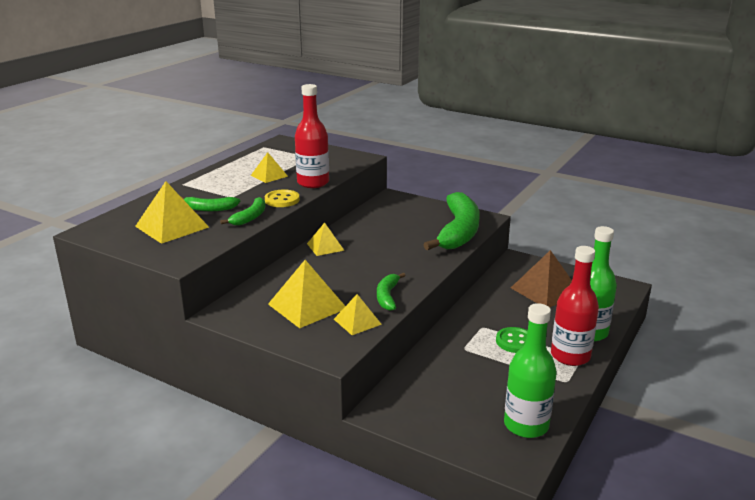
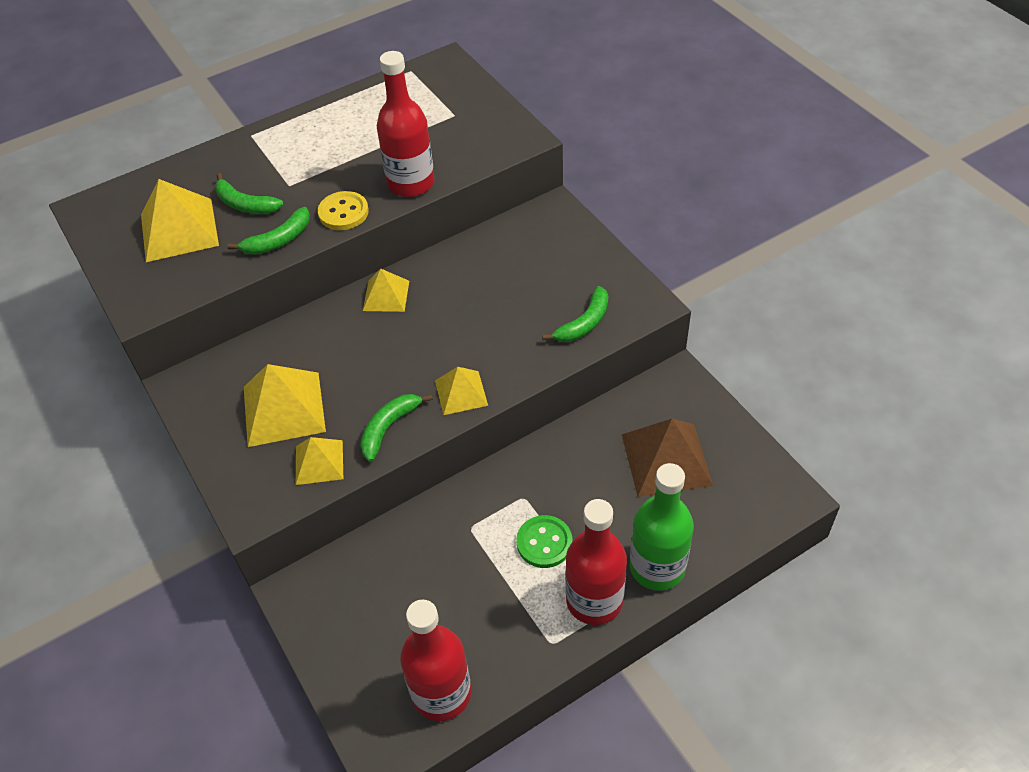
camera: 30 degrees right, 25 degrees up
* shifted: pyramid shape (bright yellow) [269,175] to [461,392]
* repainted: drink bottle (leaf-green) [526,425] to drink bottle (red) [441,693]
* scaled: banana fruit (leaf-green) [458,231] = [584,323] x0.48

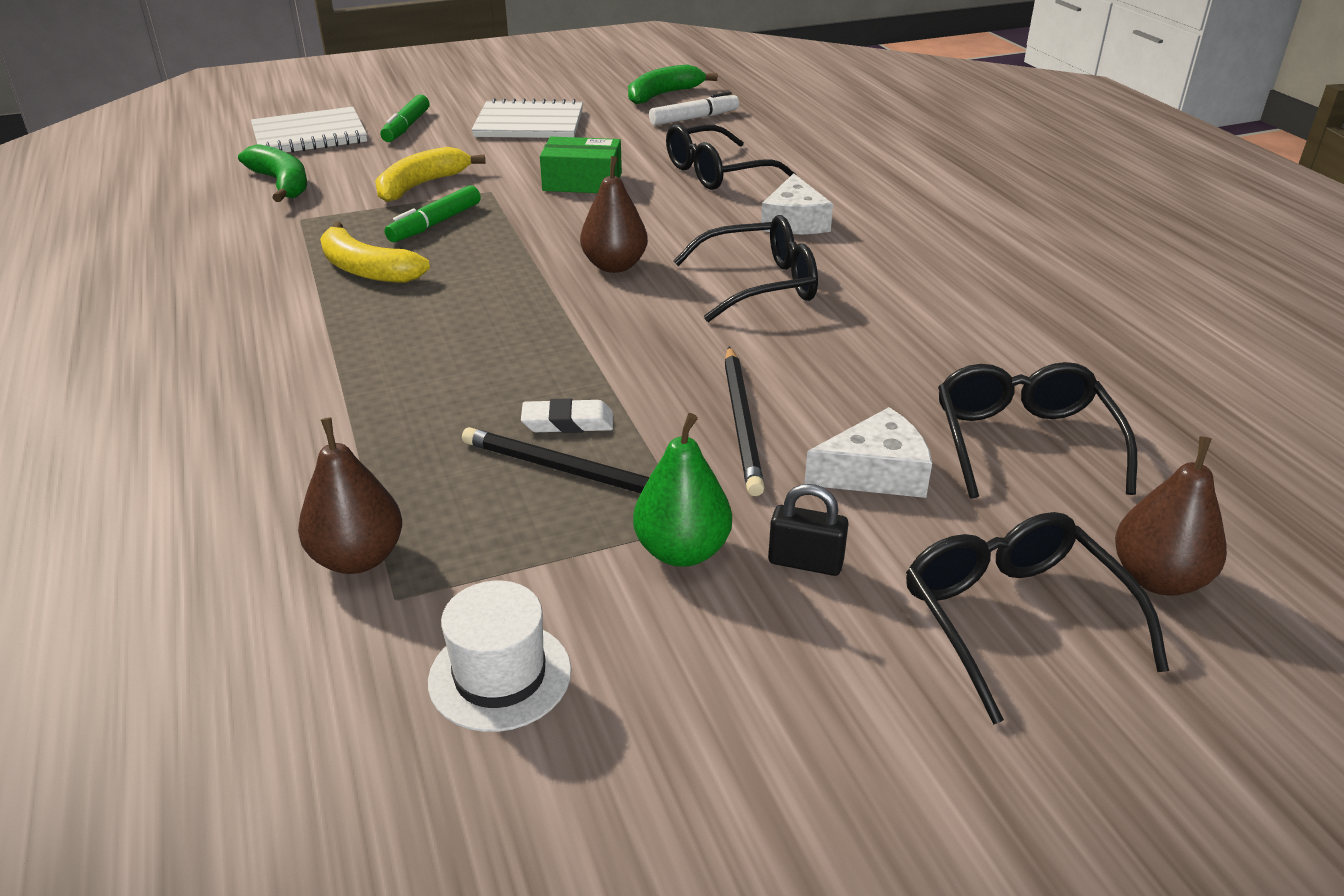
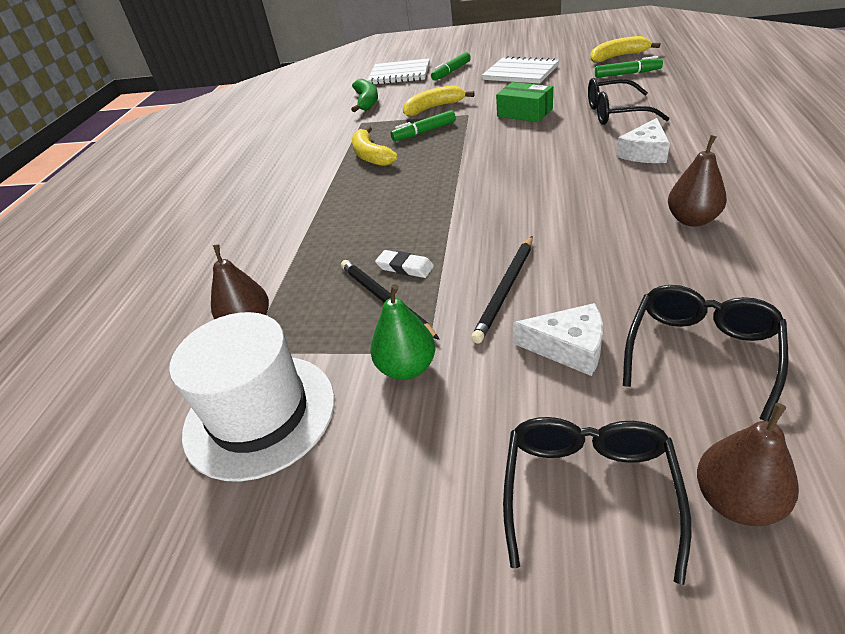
camera: 35 degrees right, 5 degrees up
* gone: glasses (jet-black) [760,284]
* gone: lock (jet-black) [805,562]
* shifted: pear fruit (russet) [614,266] to [692,220]
* repainted: banana fruit (leaf-green) [663,95] to banana fruit (bright yellow) [618,57]
* repainted: marker (snow-white) [694,118] to marker (leaf-green) [627,74]
* scaled: tall hat (snow-white) [500,675] = [260,414] x1.82

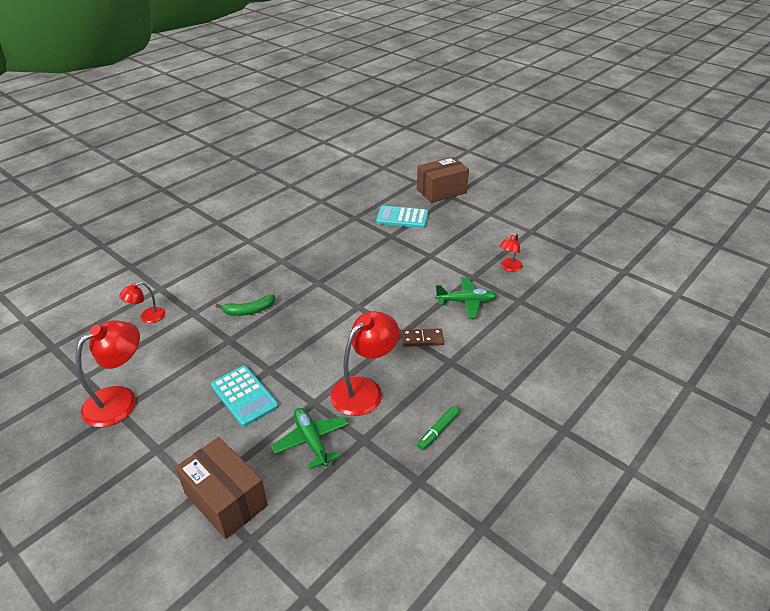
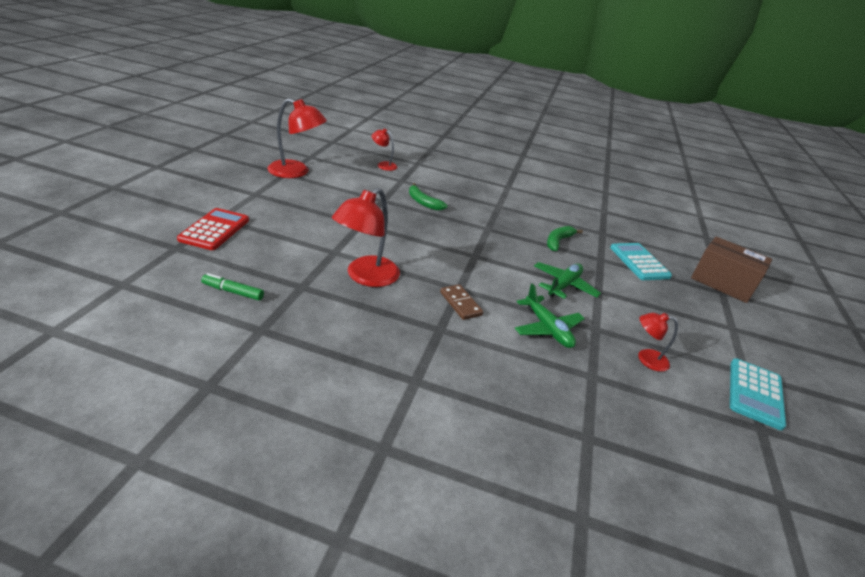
camera: 60 degrees right, 5 degrees down
* new: banana fruit (leaf-green) [558,241]
* shifted: pocket calculator (turquoise) [244,396] to [755,393]
* shifted: plane (leaf-green) [311,441] to [563,286]
* shifted: marker (leaf-green) [438,431] to [233,292]
* swapped: box (russet) [226,499] to pocket calculator (red) [214,230]
* rotated: reading lamp (red) [364,389] = [366,277] 105 degrees clockwise

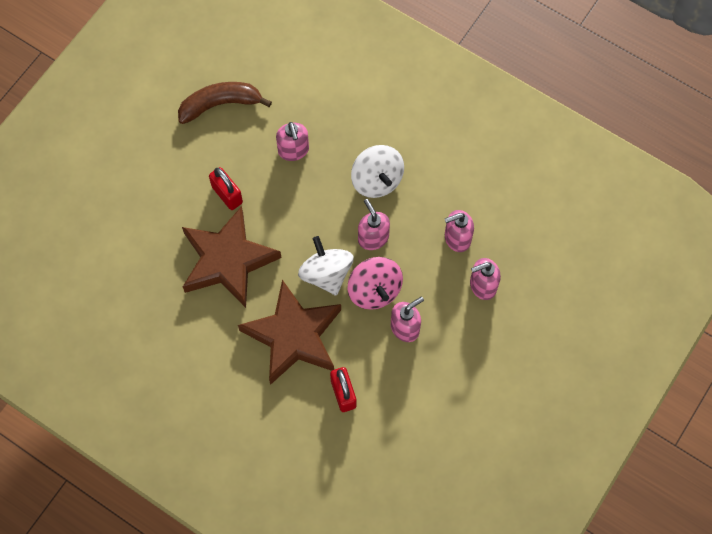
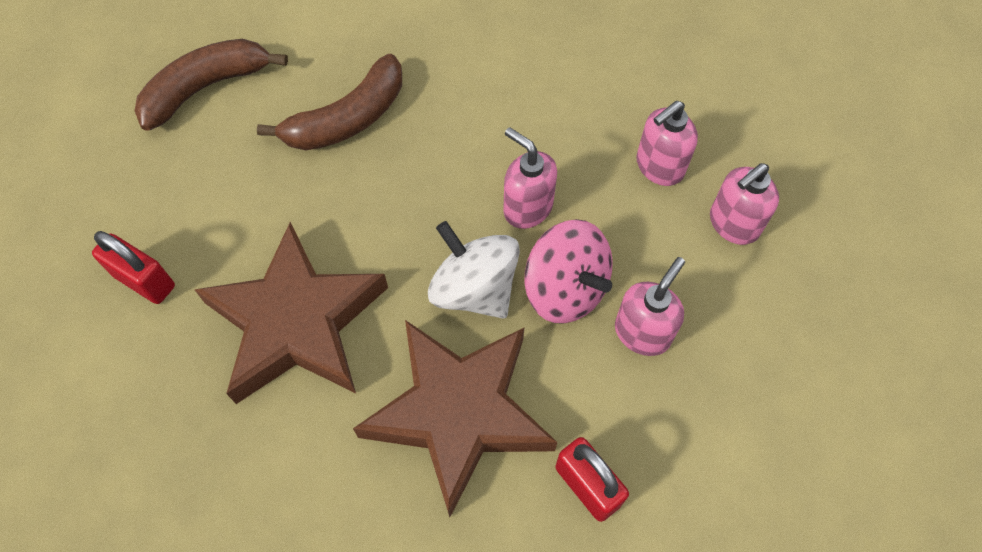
camera: 20 degrees left, 5 degrees down
* gone: whirligig (snow-white) [377,180]
* shifted: lock (red) [227,194] to [144,280]
* swapped: soap dispenser (rosy) [293,150] to banana fruit (russet) [347,119]

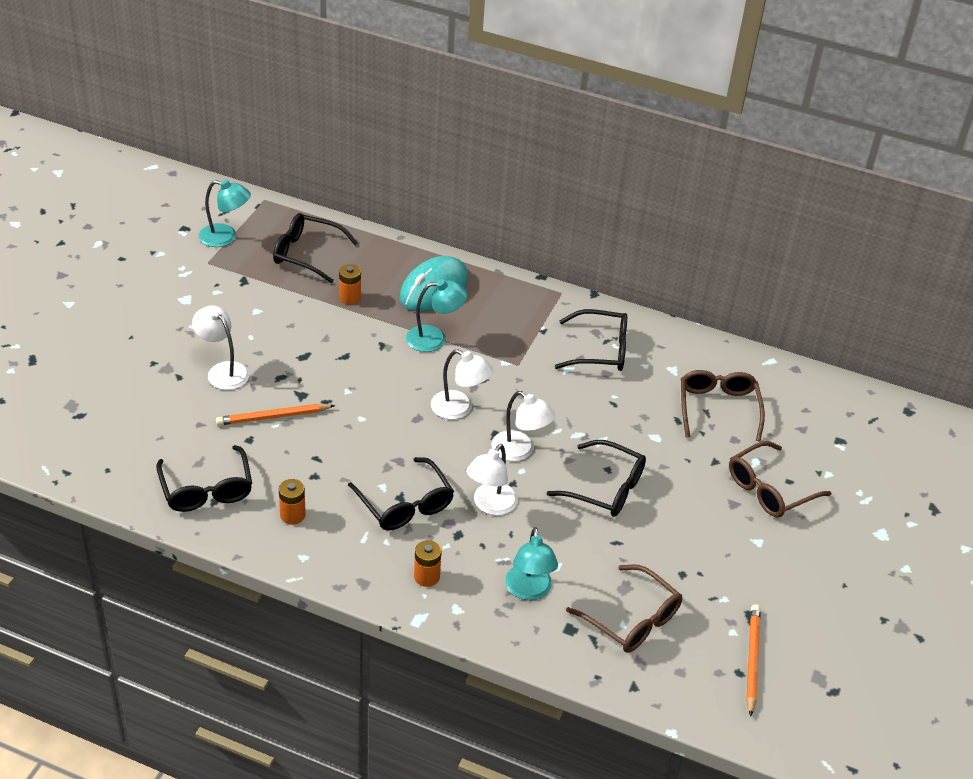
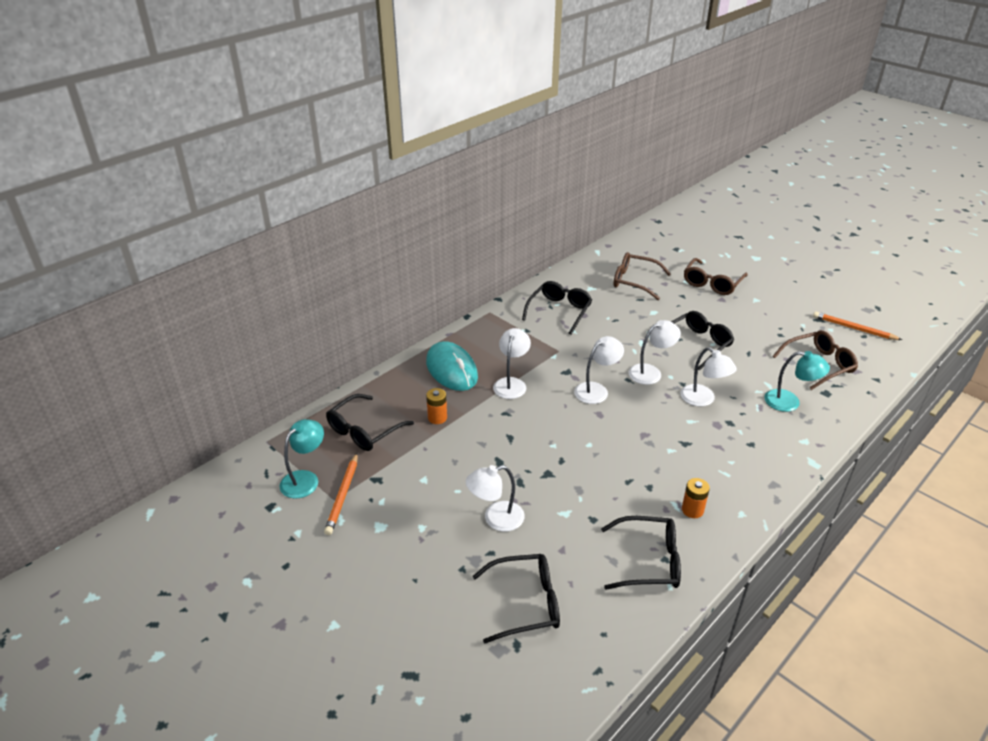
camera: 65 degrees left, 5 degrees down
* gone: power cell (orange-coloured) [426,577]
* shifted: pencil (orange-coloured) [273,417] to [343,495]
* shifted: glasses (jet-black) [405,504] to [526,603]
* repainted: reading lamp (turquoise) [434,338] to reading lamp (snow-white) [511,383]
* rotated: glasses (russet) [769,489] = [712,283] 45 degrees clockwise

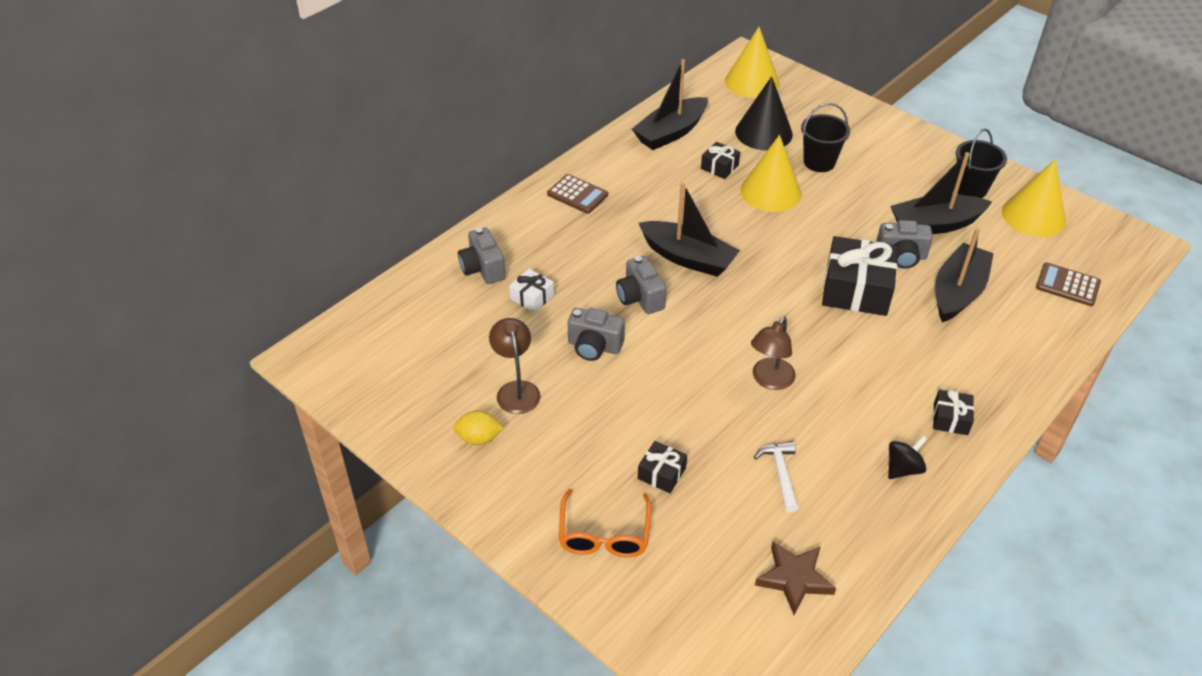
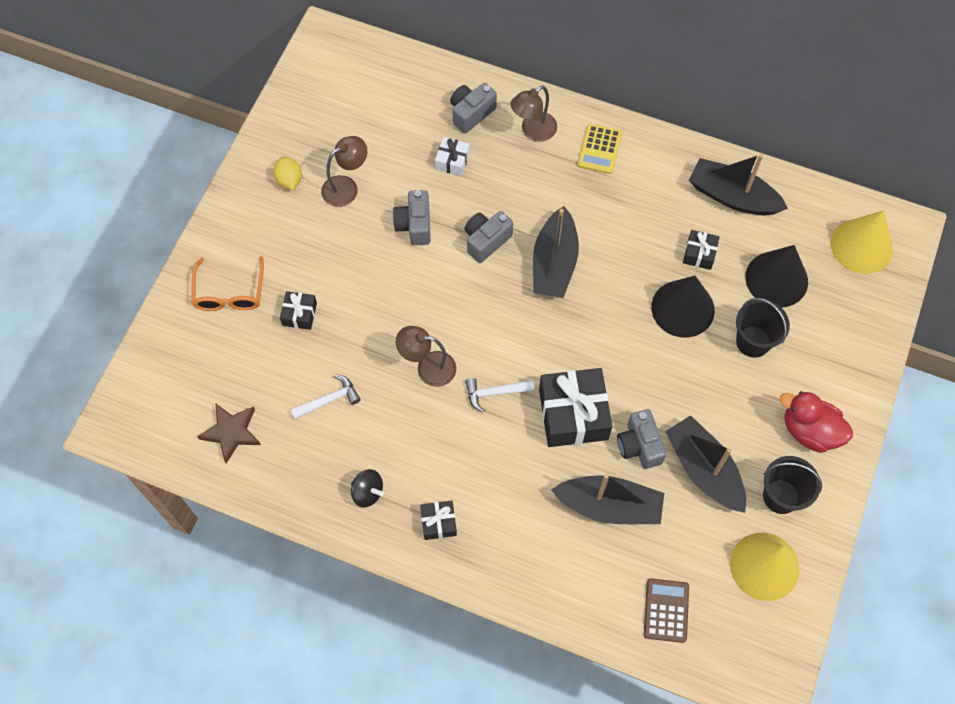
camera: 70 degrees right, 20 degrees up
* new: hammer (snow-white) [495,393]
* new: reading lamp (russet) [533,131]
* new: toy duck (red) [809,431]
* repainted: pocket calculator (russet) [577,194] to pocket calculator (bright yellow) [599,149]
* repainted: solid cone (bright yellow) [770,192] to solid cone (jet-black) [682,308]
* rotated: glasses (orange-coloured) [604,534] = [229,293] 75 degrees counterclockwise

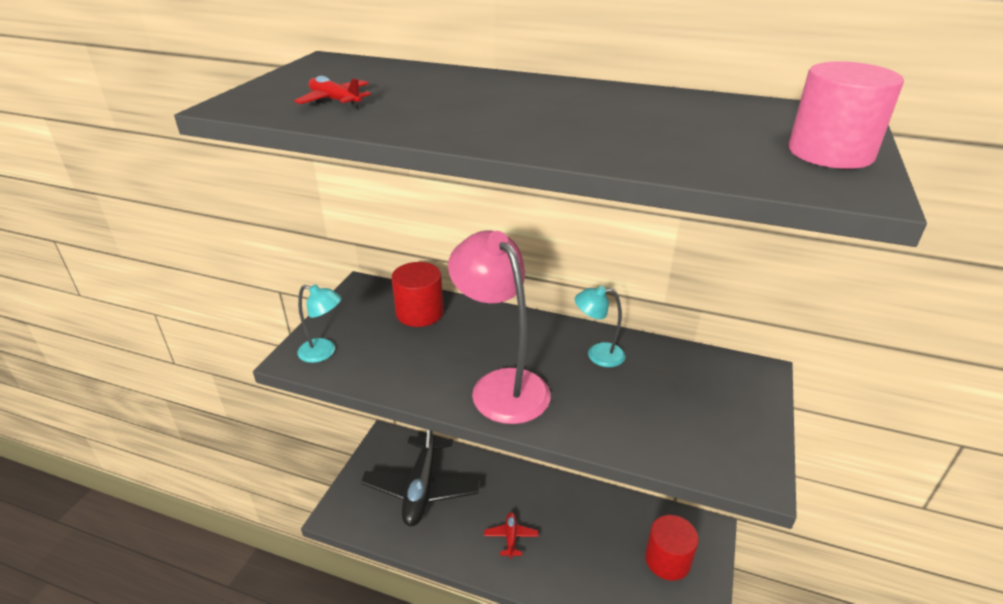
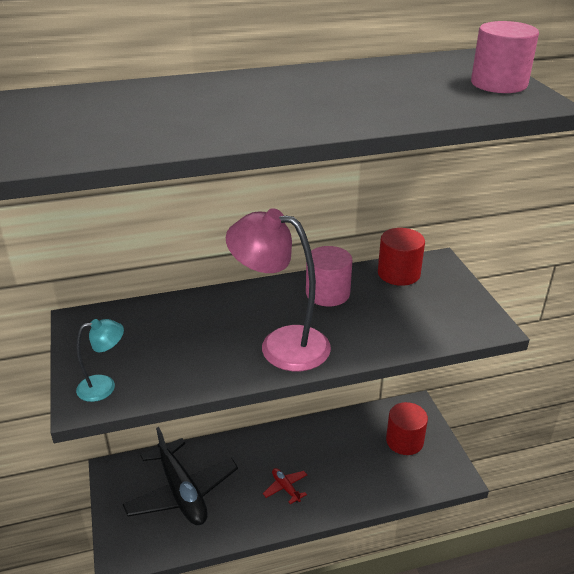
camera: 35 degrees left, 0 degrees up
* gone: plane (red) [335,101]
* shifted: cylinder (red) [419,313] to [398,273]
* swapped: reading lamp (turquoise) [597,355] to cylinder (rosy) [327,293]

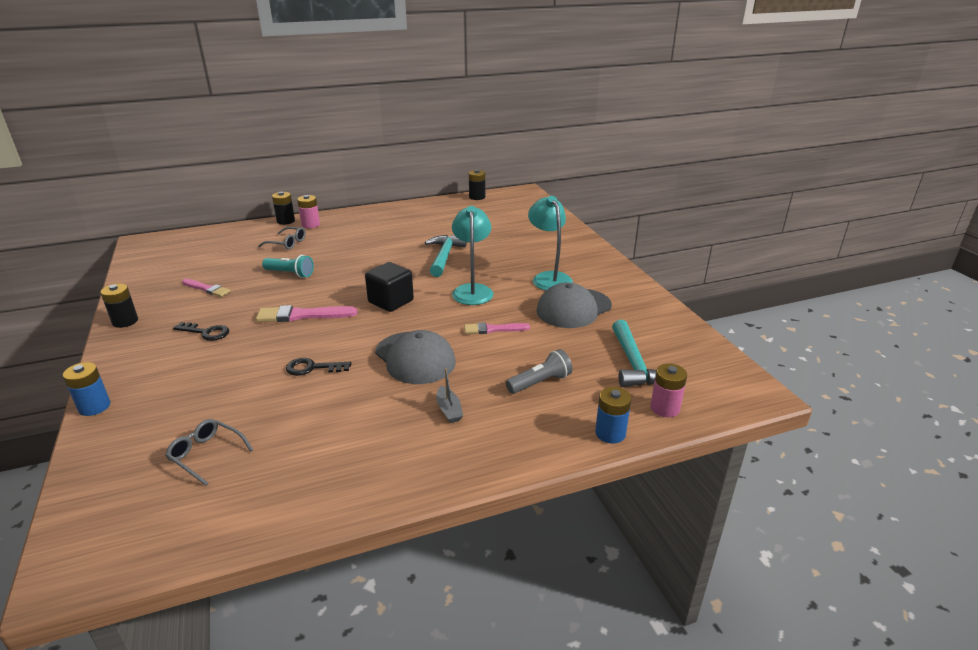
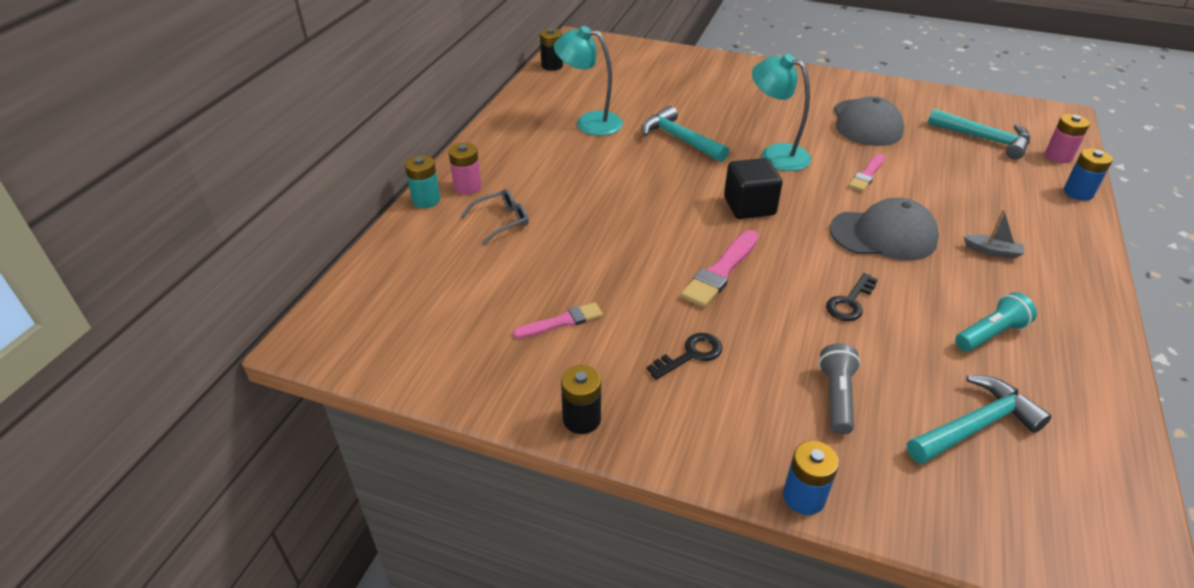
camera: 50 degrees left, 10 degrees up
* shifted: flashlight (turquoise) [290,274] to [990,334]
* shifted: flashlight (grey) [540,382] to [836,397]
* shifted: reading lamp (turquoise) [549,278] to [589,122]
* swapped: glasses (grey) [207,455] to hammer (turquoise) [975,425]
* repainted: power cell (jet-black) [286,221] to power cell (turquoise) [426,200]

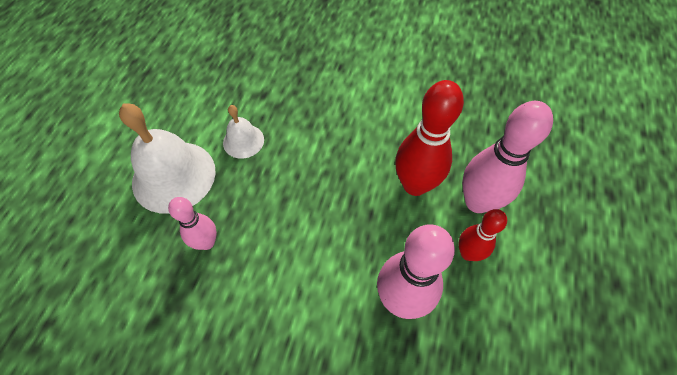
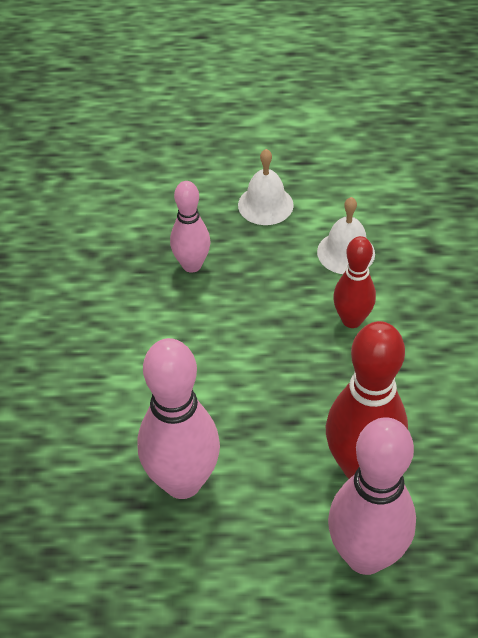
camera: 75 degrees right, 10 degrees down
* shifted: skittle (red) [468,253] to [352,320]
* scaled: hand bell (snow-white) [174,176] = [265,205] x0.52

